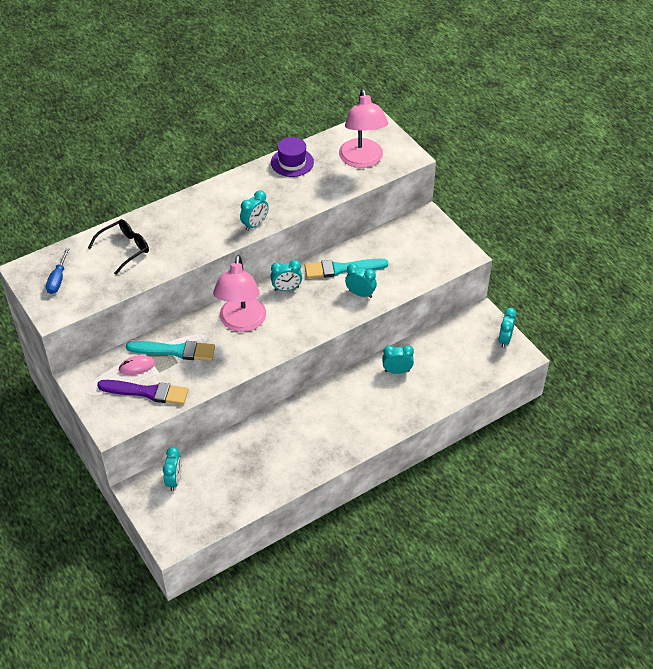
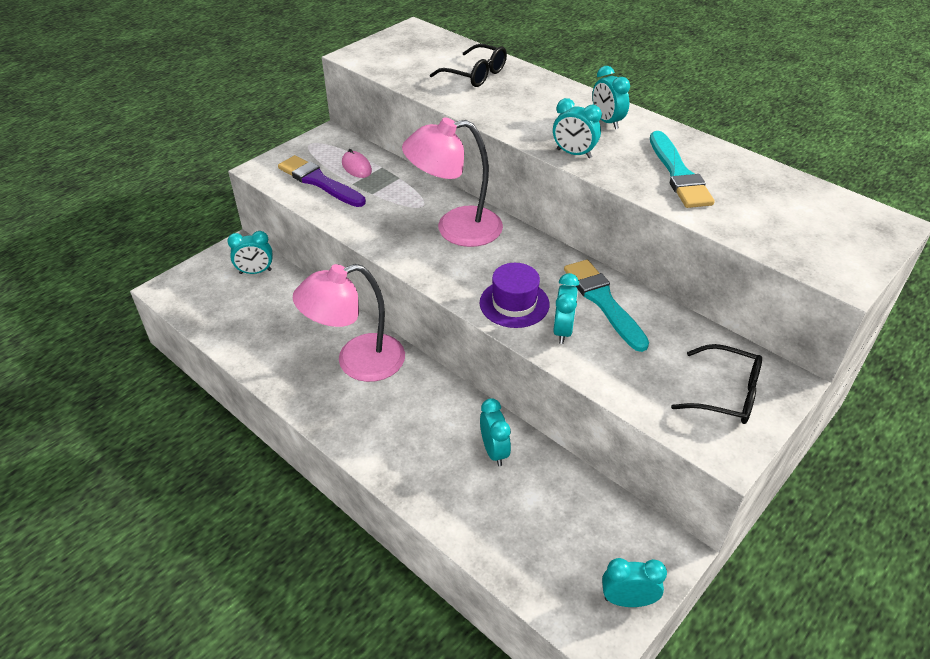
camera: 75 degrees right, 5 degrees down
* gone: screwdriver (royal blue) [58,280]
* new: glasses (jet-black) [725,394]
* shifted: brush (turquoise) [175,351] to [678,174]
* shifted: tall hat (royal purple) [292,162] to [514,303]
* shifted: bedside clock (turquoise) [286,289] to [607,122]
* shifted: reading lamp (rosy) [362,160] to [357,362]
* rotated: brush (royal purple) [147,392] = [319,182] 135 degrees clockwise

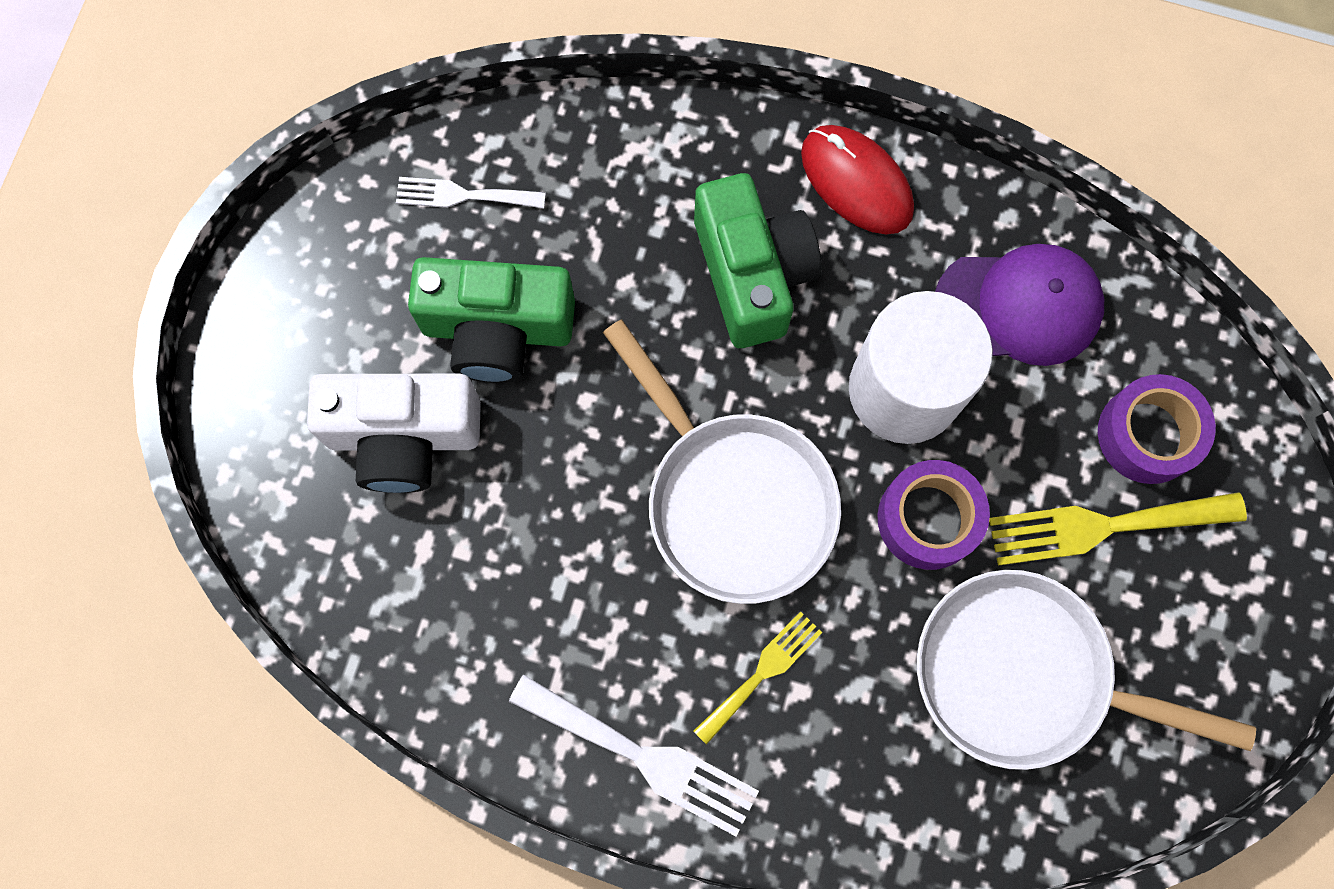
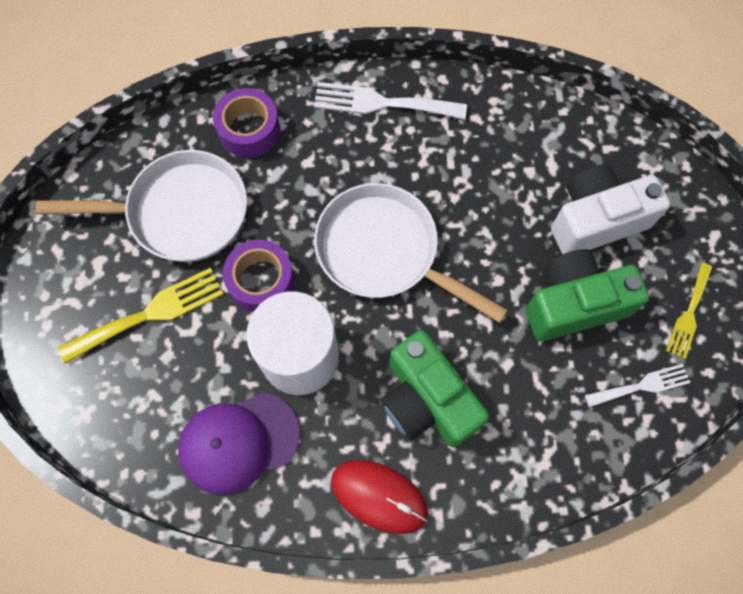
camera: 160 degrees right, 5 degrees down
* shifted: dinner fork (bright yellow) [762,673] to [689,314]
* shifted: tape (royal purple) [1147,434] to [249,130]

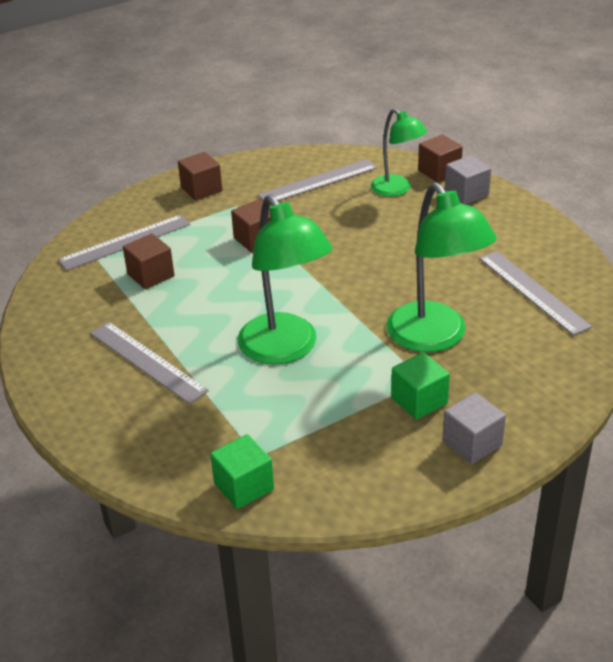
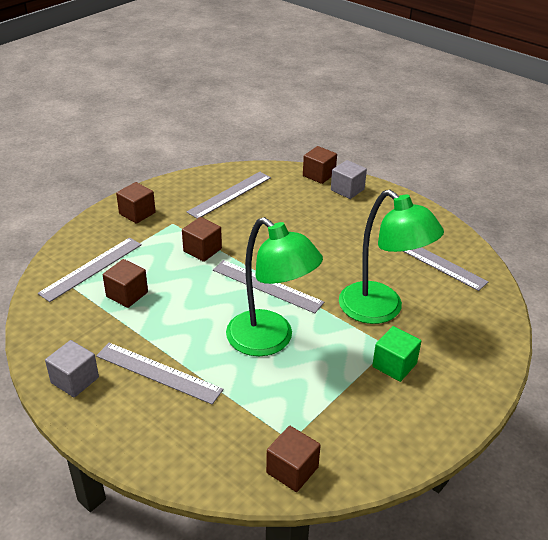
camera: 20 degrees left, 0 degrees up
* gone: reading lamp (leaf-green) [397,190]
* new: measuring stick (grey) [267,286]
* shifted: block (grey) [472,443] to [75,380]
* repainted: block (leaf-green) [244,486] to block (russet) [292,470]

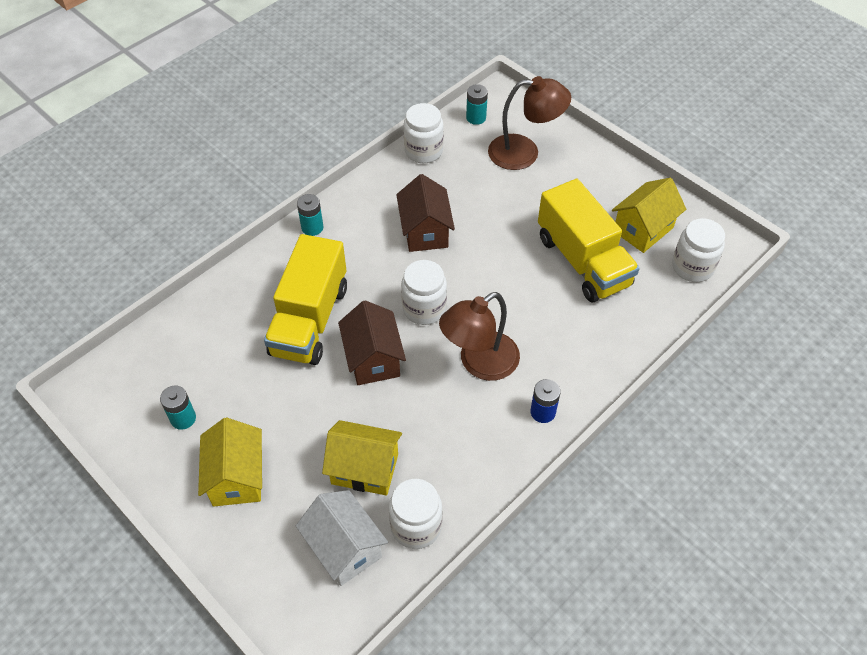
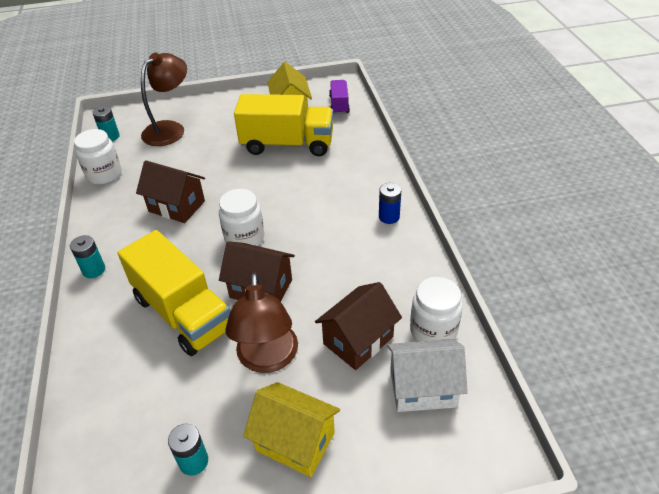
camera: 55 degrees left, 10 degrees down
* shifted: reading lamp (russet) [479,363] to [267,359]
* swapped: preserve jar (snow-white) [692,267] to truck (royal purple) [339,105]
* repainted: toy house (bright yellow) [365,469] to toy house (russet) [358,340]

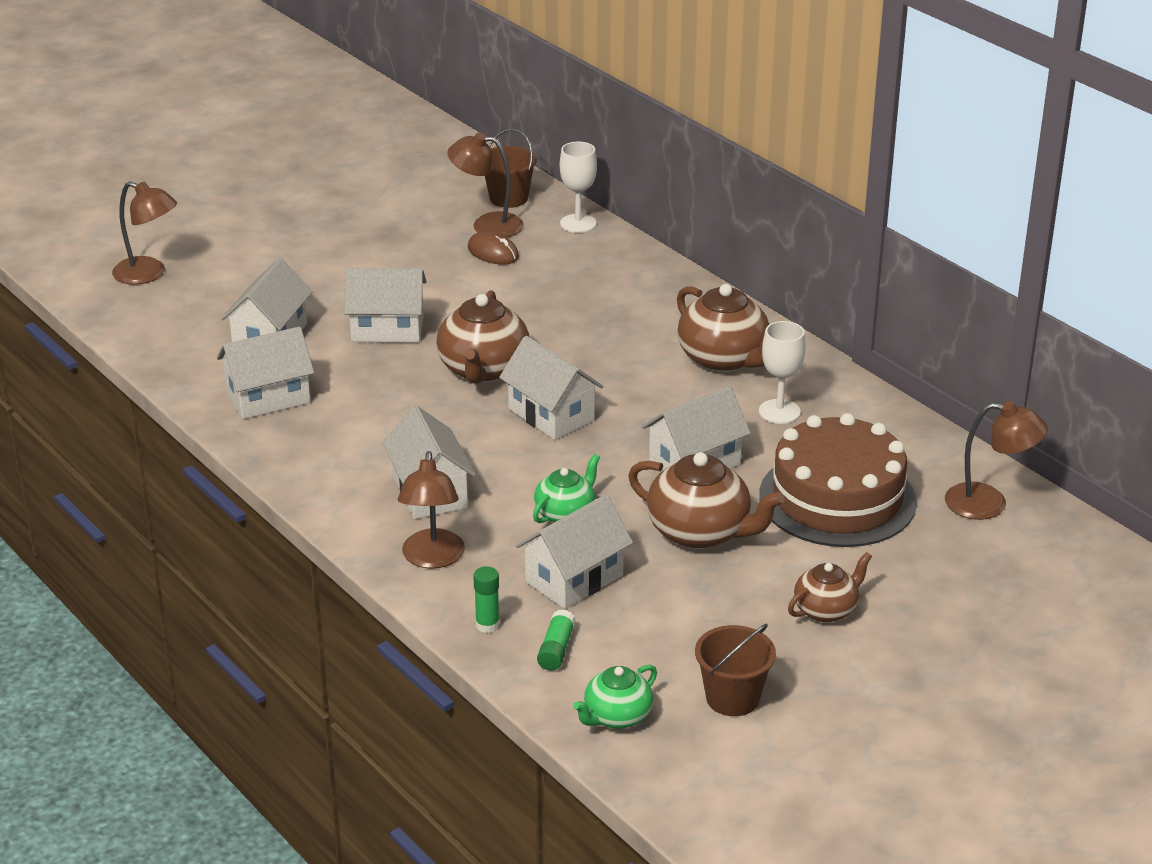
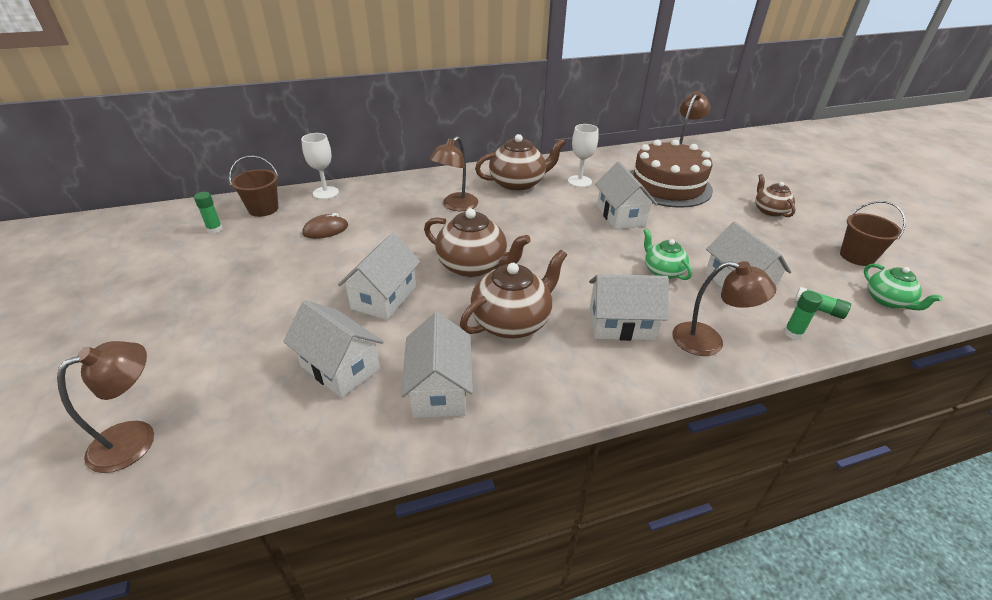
camera: 70 degrees left, 5 degrees up
* gone: toy house (snow-white) [551,415]
* new: glue (leaf-green) [215,229]
* shifted: reading lamp (russet) [487,225] to [455,206]
* shifted: teapot (russet) [700,532] to [512,322]

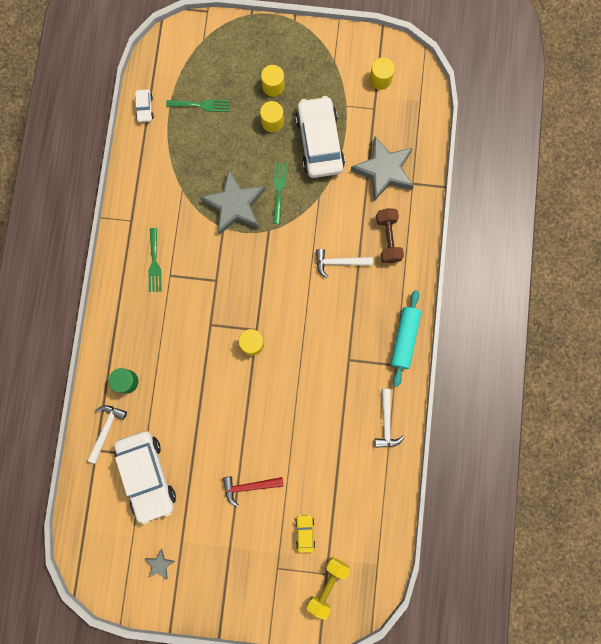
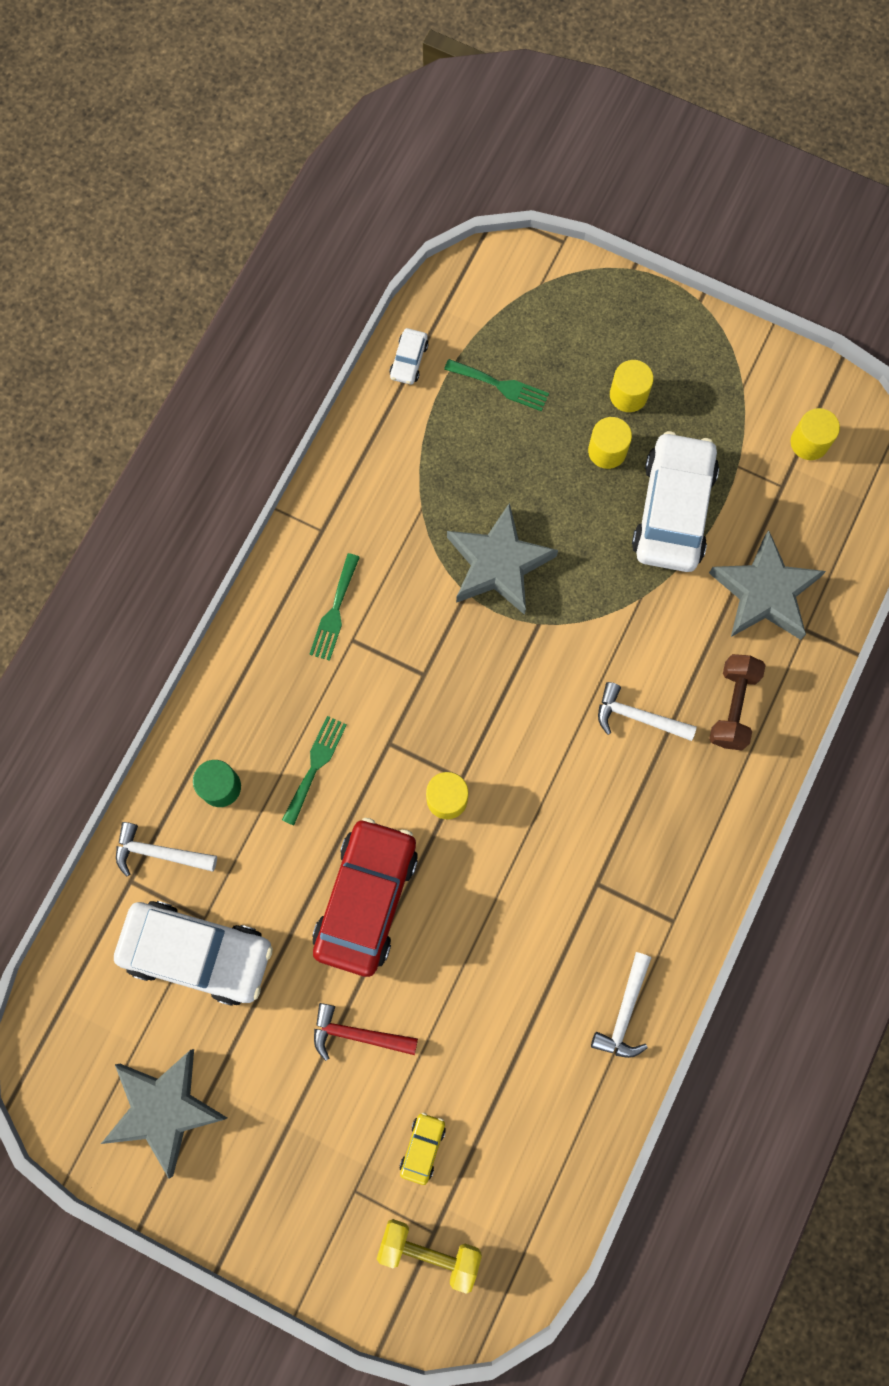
camera: 20 degrees right, 5 degrees down
* gone: rolling pin (turquoise) [404,339]
* new: toy car (red) [366,899]
* shifted: dinner fork (leaf-green) [279,190] to [315,765]
* rotated: hammer (snow-white) [106,429] = [159,853] 120 degrees counterclockwise
* rotated: toy car (snow-white) [147,475] = [197,953] 75 degrees counterclockwise
* rotated: free weight (bright yellow) [327,584] = [429,1251] 60 degrees clockwise
* scaled: five-pointed star (grey) [160,564] = [164,1109] x2.33

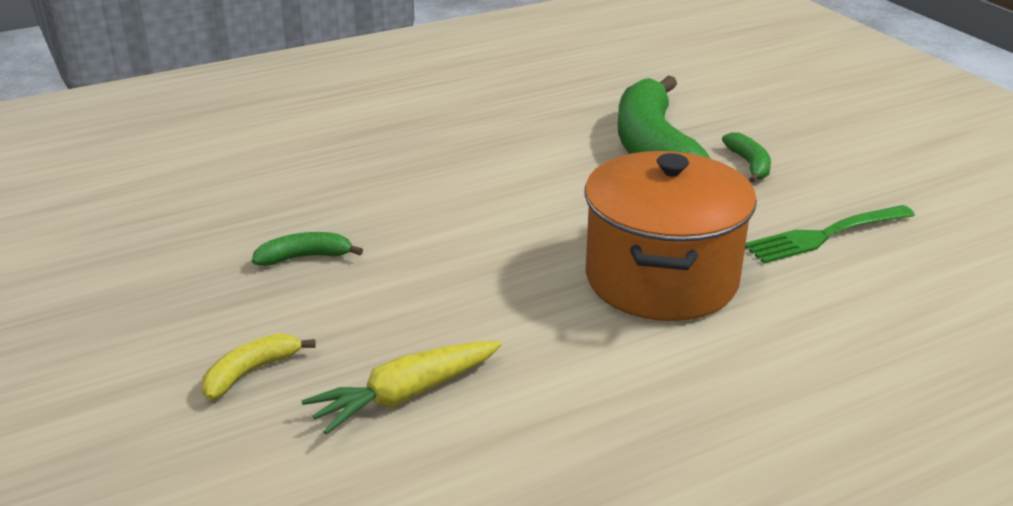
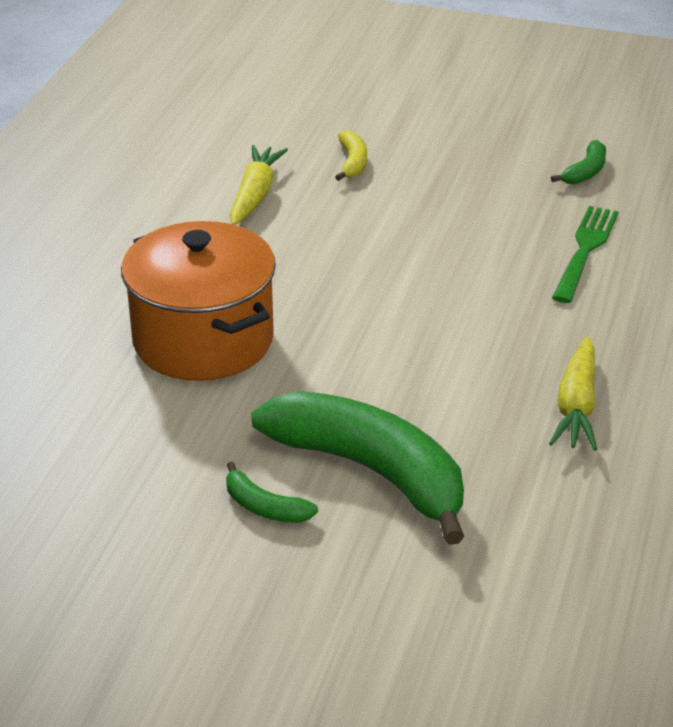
camera: 135 degrees right, 5 degrees up
* new: toy carrot (bright yellow) [576,406]
* shifted: banana fruit (leaf-green) [305,257] to [585,172]
* shifted: dinner fork (leaf-green) [825,235] to [585,250]

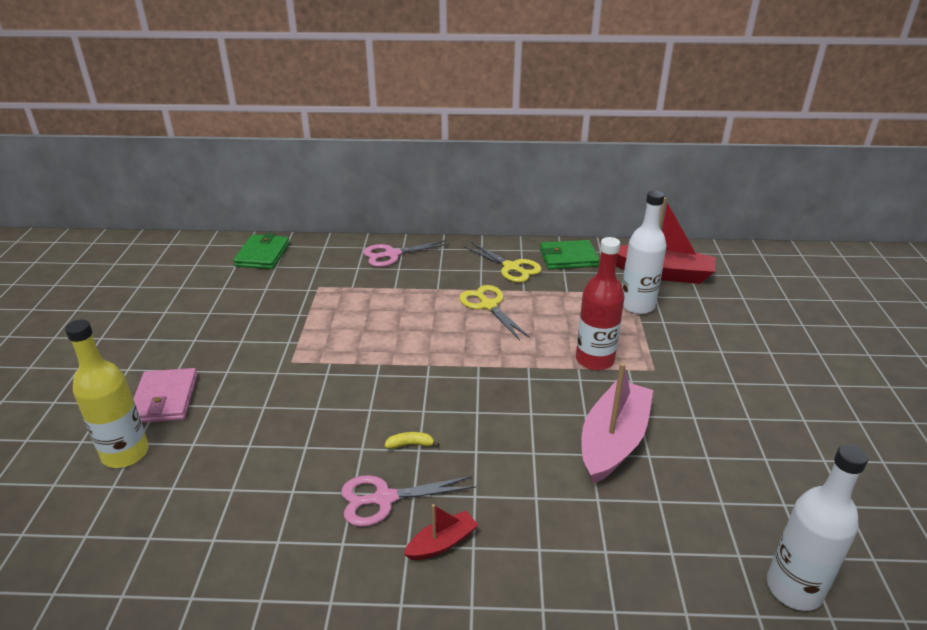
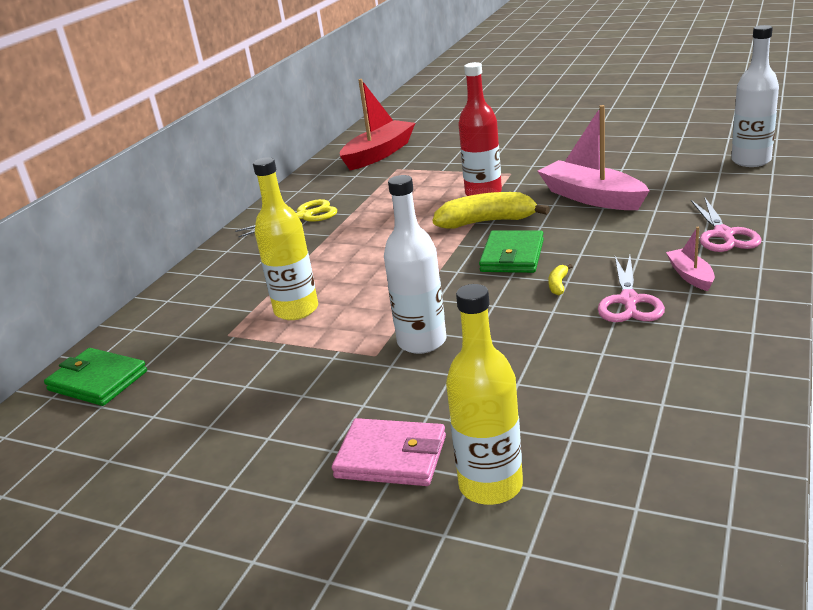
camera: 65 degrees left, 5 degrees down
* gone: pair of scissors (bright yellow) [488,305]
* new: drink bottle (bright yellow) [296,310]
* new: banana fruit (bright yellow) [487,222]
* shifted: pair of scissors (rosy) [392,254] to [723,234]
* shifted: wallet (leaf-green) [568,258] to [512,256]
* shifted: drink bottle (snow-white) [637,305] to [422,342]
* repainted: boat (red) [442,543] to boat (rosy) [690,276]

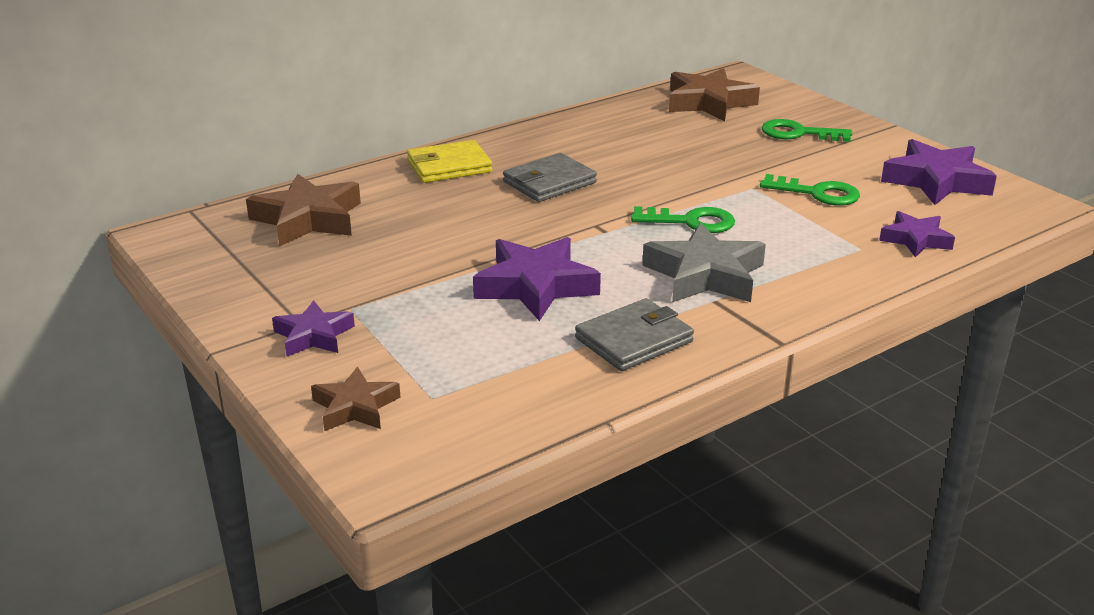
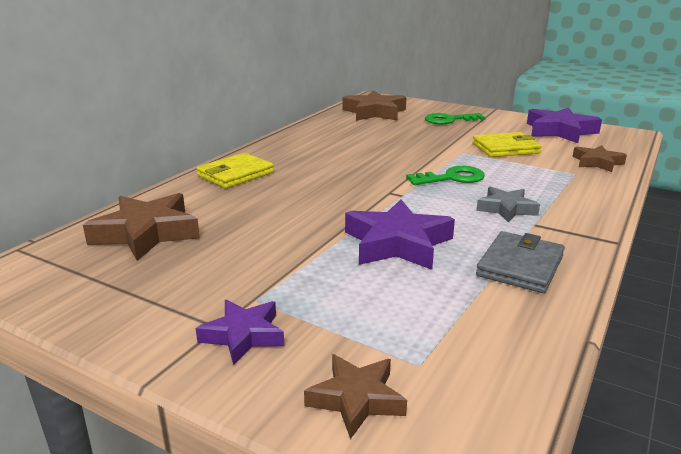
camera: 25 degrees left, 5 degrees down
* gone: wallet (grey) [549,182]
* swapped: key (leaf-green) [817,193] to wallet (bright yellow) [505,148]
* repainted: five-pointed star (royal purple) [915,239] to five-pointed star (russet) [597,162]
* scaled: five-pointed star (grey) [705,275] = [506,209] x0.60

